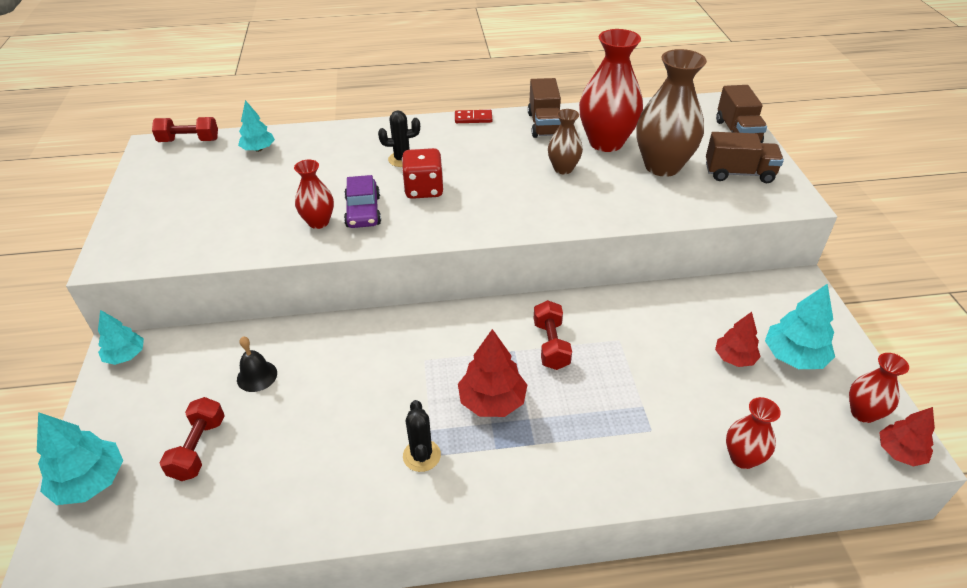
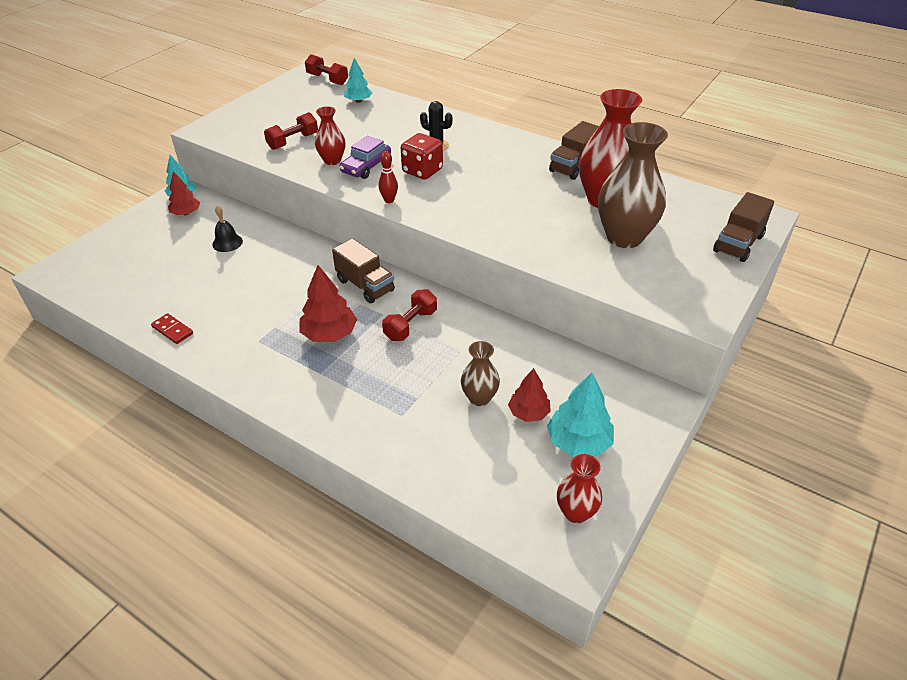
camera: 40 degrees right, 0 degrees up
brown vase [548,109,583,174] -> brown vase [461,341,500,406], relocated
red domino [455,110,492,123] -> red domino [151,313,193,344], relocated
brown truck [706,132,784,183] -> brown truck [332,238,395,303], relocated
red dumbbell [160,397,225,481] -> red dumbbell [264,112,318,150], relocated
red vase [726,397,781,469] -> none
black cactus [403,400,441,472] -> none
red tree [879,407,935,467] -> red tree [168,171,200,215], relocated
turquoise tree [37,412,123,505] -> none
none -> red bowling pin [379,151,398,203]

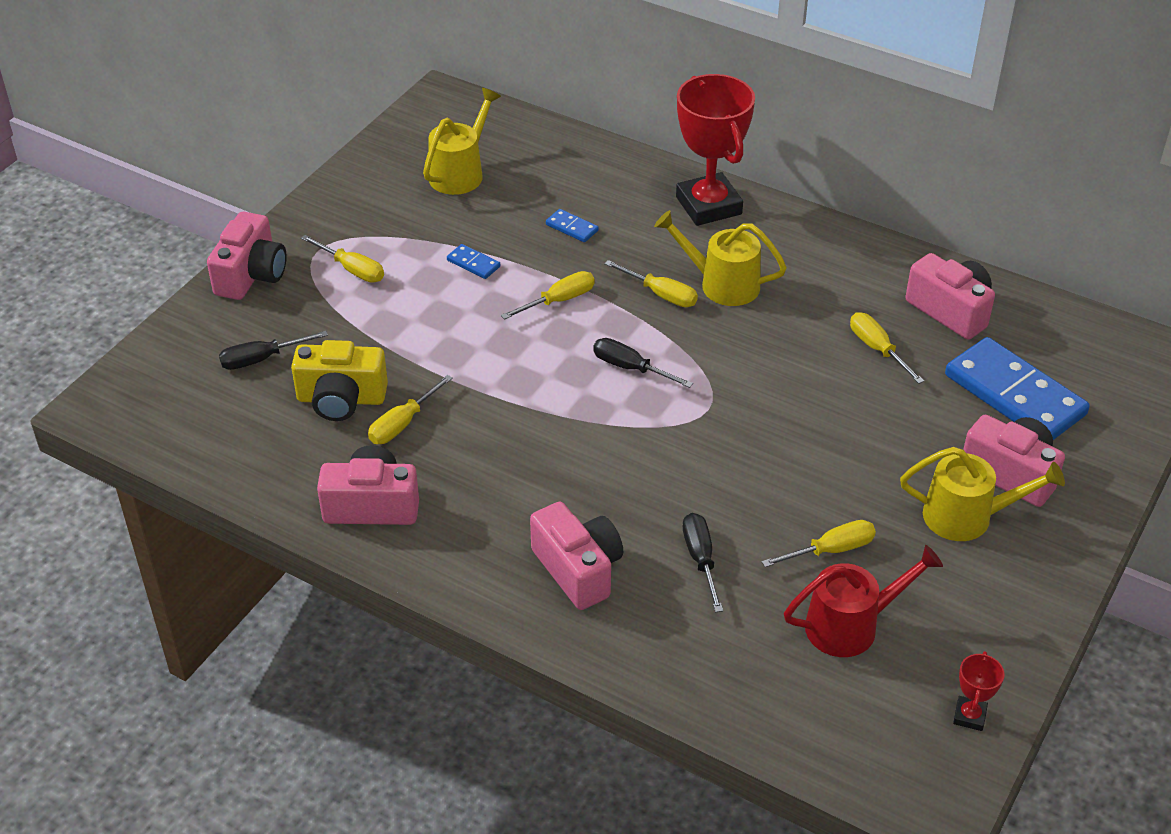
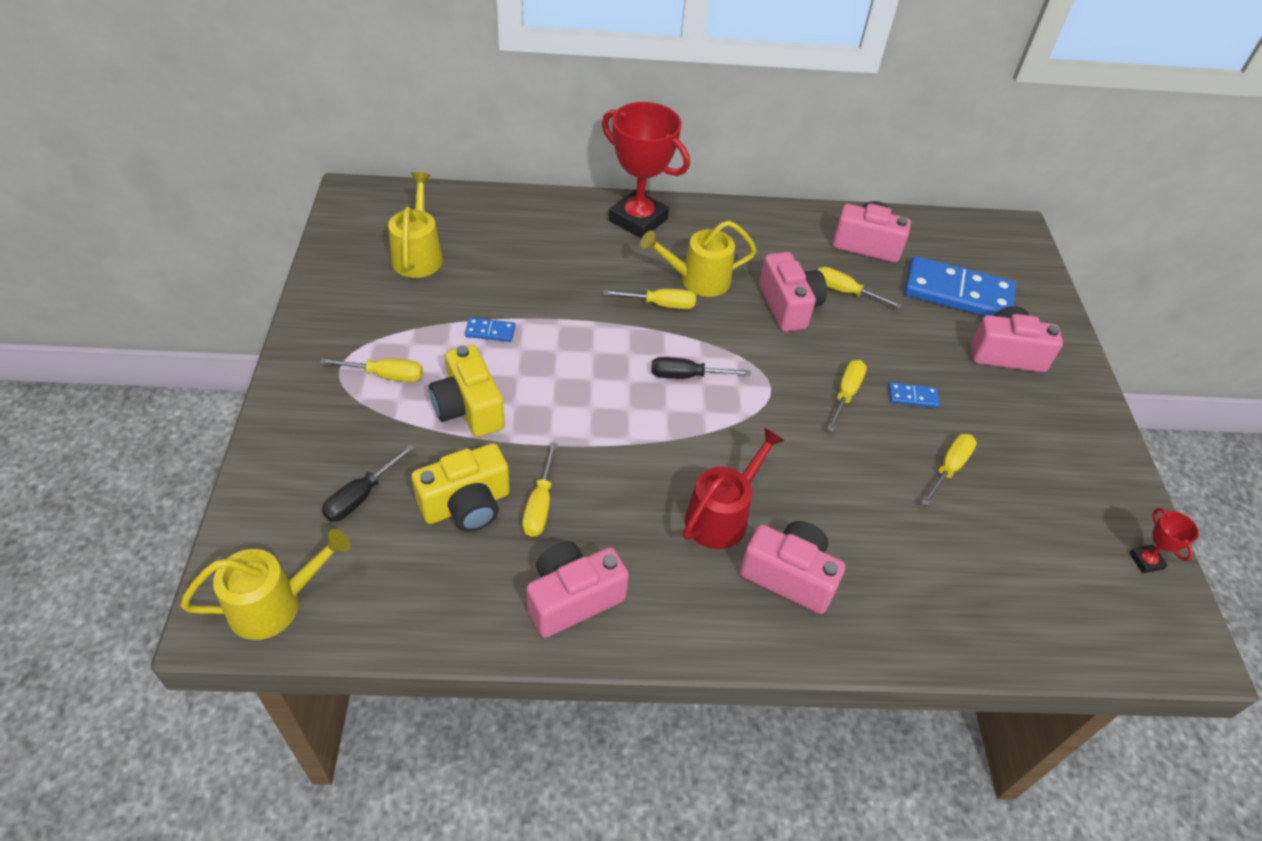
camera: 35 degrees left, 5 degrees up
blue domino [546,209,599,242] -> blue domino [889,382,940,408], relocated
pink camera [207,212,287,300] -> pink camera [759,252,827,332], relocated
yellow screwdriver [501,271,595,320] -> yellow screwdriver [827,360,867,432], relocated
yellow watering can [900,447,1065,541] -> yellow watering can [180,529,351,640], relocated
black screwdriver [683,513,723,612] -> none
red watering can [784,545,943,657] -> red watering can [683,428,785,549], relocated
none -> yellow camera [429,344,505,437]

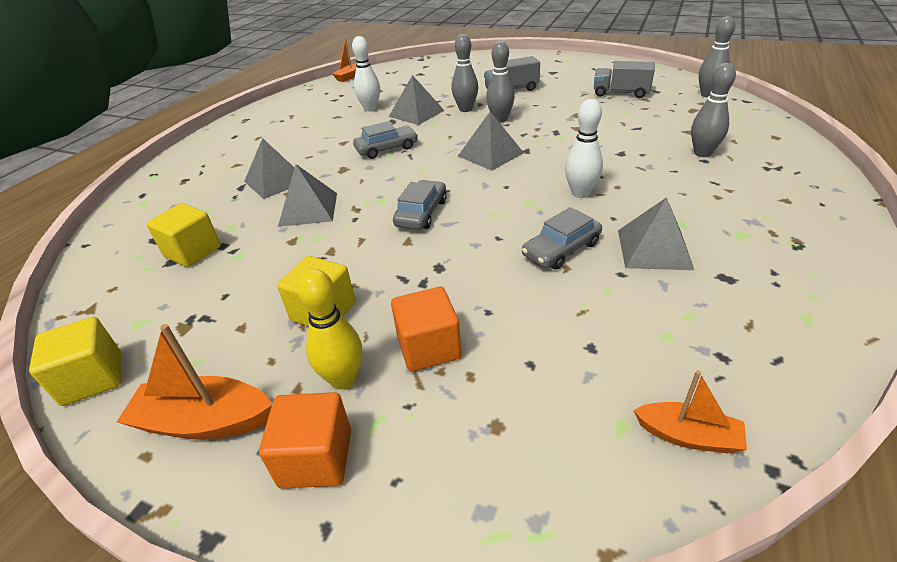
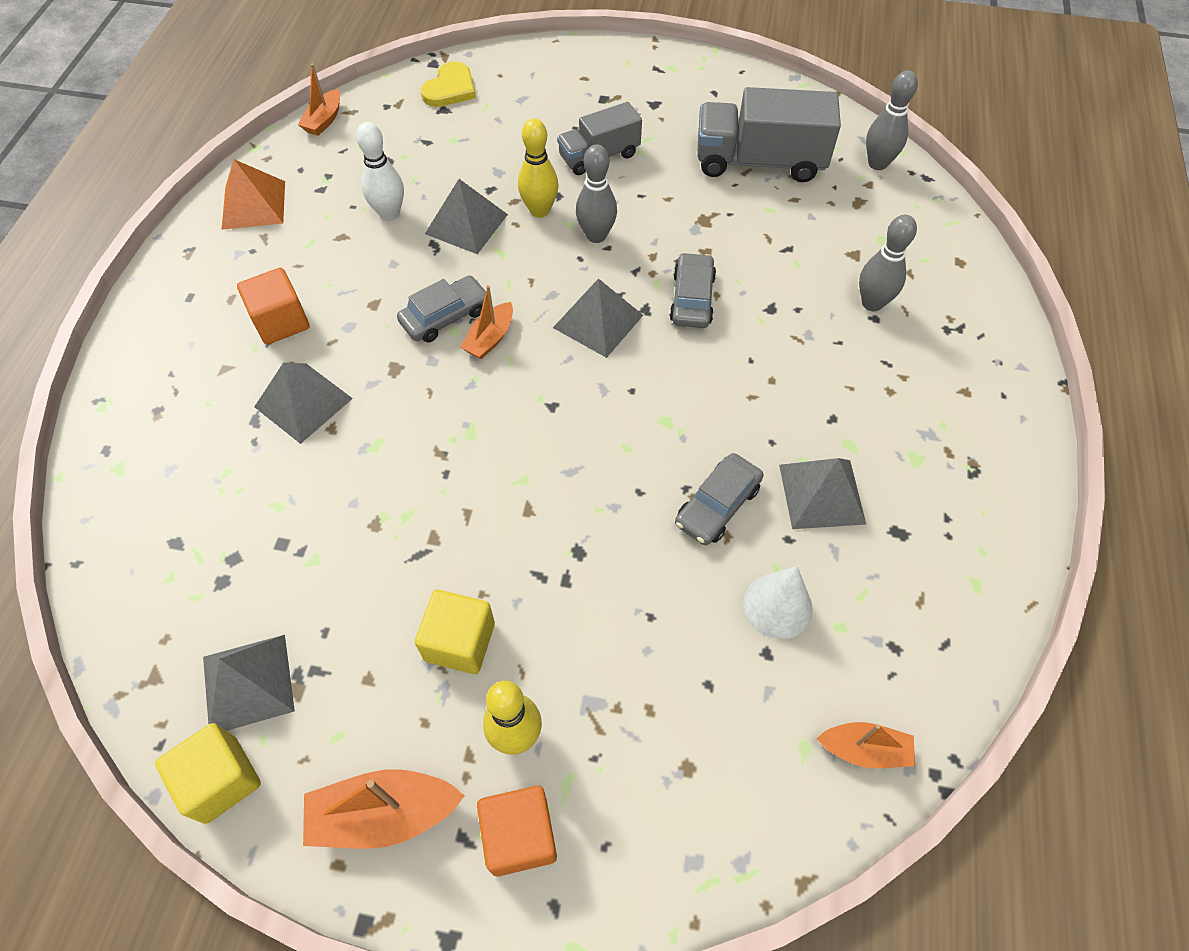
camera: 15 degrees left, 20 degrees up
grey bowling pin [451,34,478,112] -> yellow bowling pin [518,118,559,218]
grey truck [594,61,655,98] -> grey truck [697,87,841,182], x1.63
white bowling pin [565,99,603,198] -> none
grey pyramid [278,164,337,227] -> grey pyramid [203,635,295,731], relocated
grey car [393,180,447,230] -> grey car [669,252,716,328], relocated
yellow cube [146,203,221,267] -> none
orange cube [391,287,461,372] -> orange cube [237,268,310,345], relocated
none -> yellow heart [421,61,476,107]
none -> orange pyramid [221,159,285,230]
none -> orange boat [460,285,513,359]
none -> white cone [743,566,813,639]

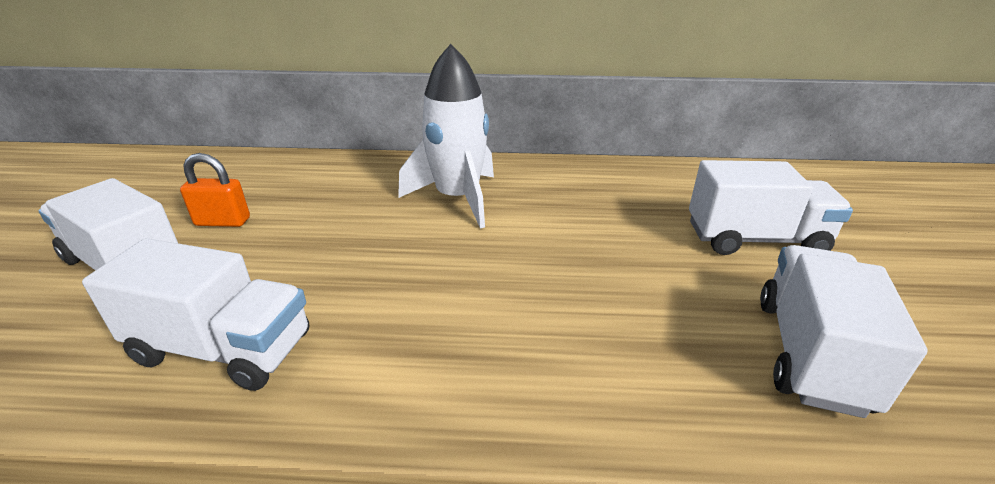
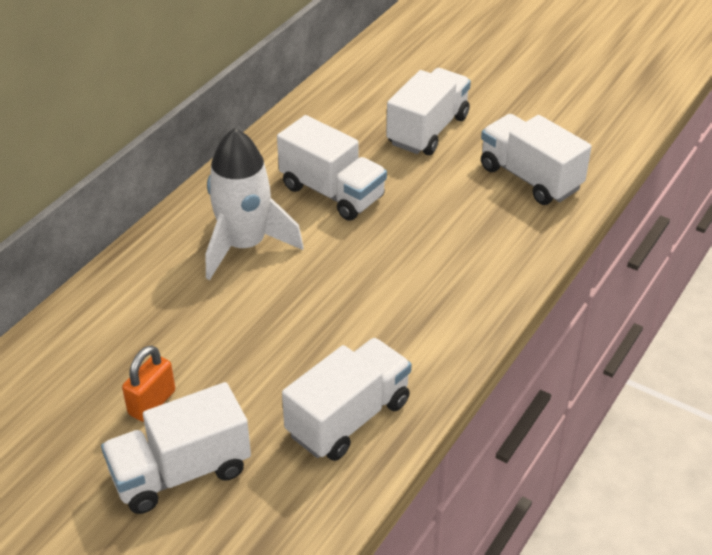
camera: 60 degrees left, 10 degrees up
none -> white truck [277,115,387,221]

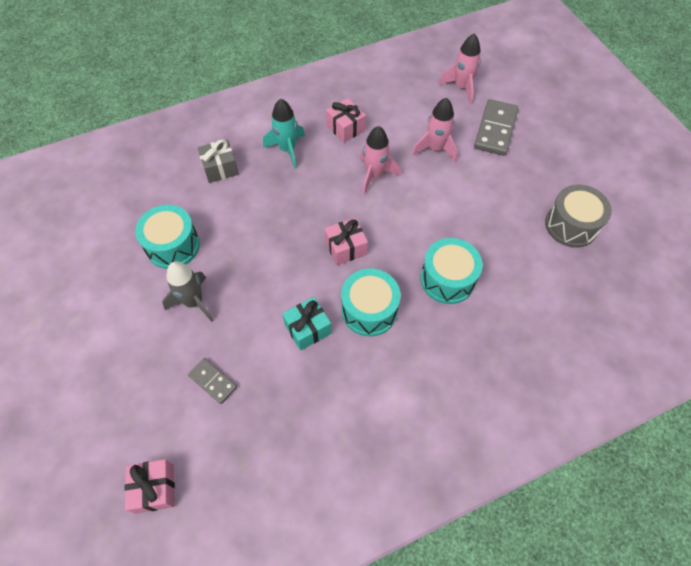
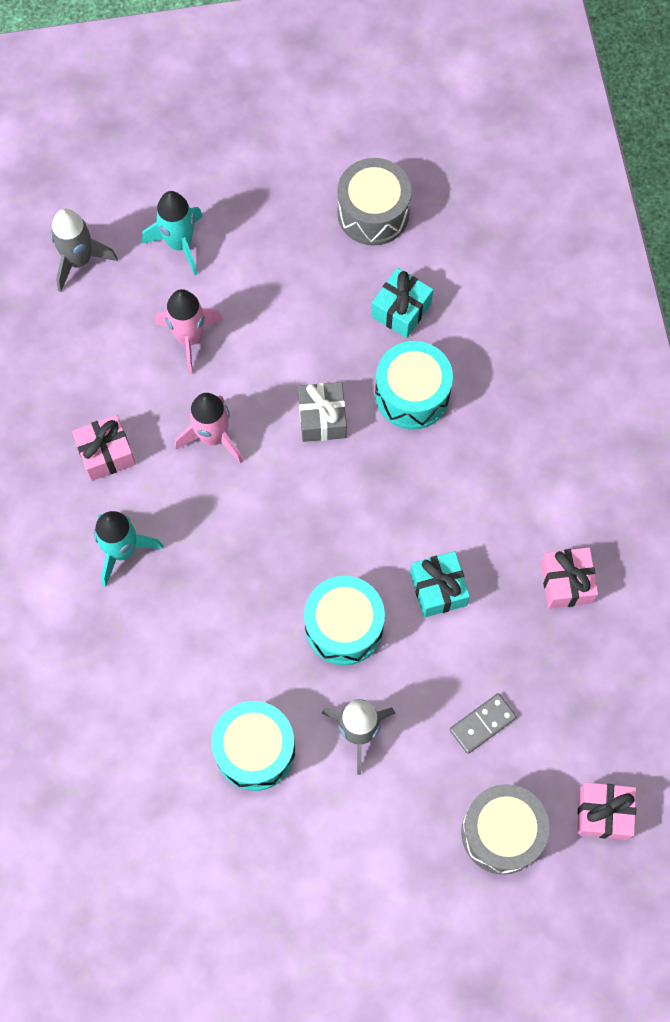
camera: 75 degrees left, 10 degrees up
pink rocket [438,33,481,104] -> grey rocket [51,209,118,292]
grey domino [474,99,519,156] -> turquoise rocket [142,191,203,275]
grey gift [197,139,239,183] -> grey gift [298,382,347,442], relocated
pink gift [325,218,368,265] -> pink gift [541,547,598,609], relocated
turquoise drum [341,268,401,336] -> turquoise drum [304,576,385,665], relocated
none -> turquoise gift [371,268,433,338]
none -> grey drum [461,784,549,875]

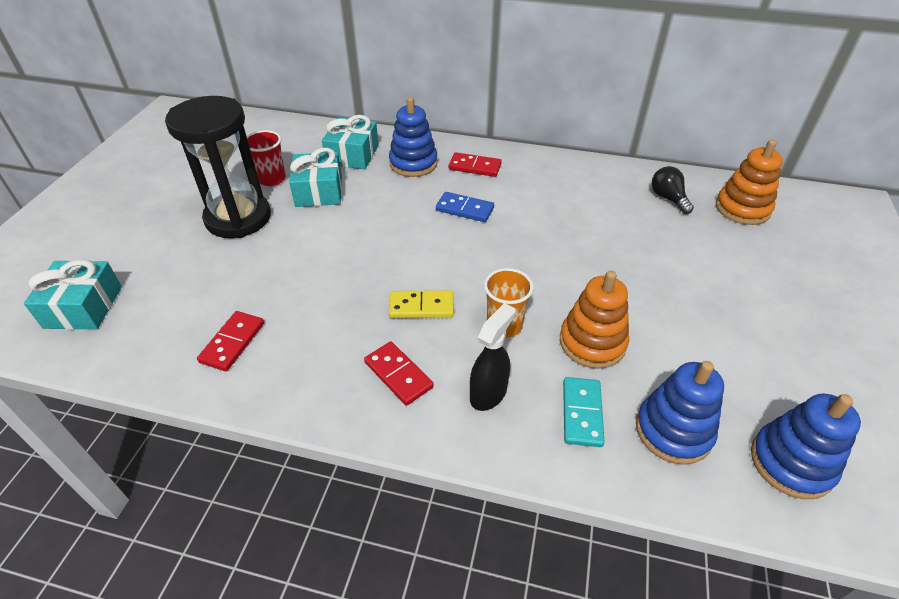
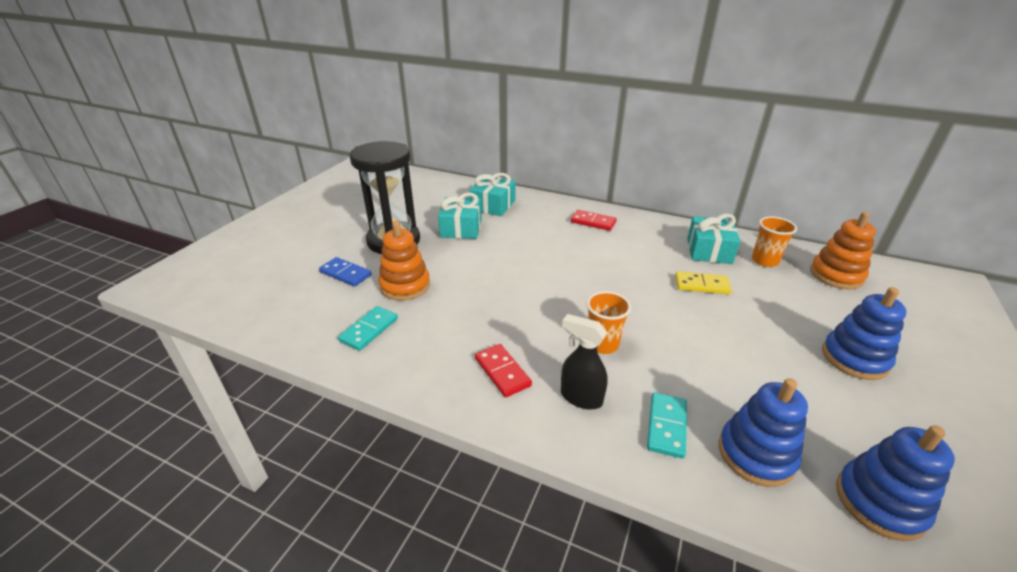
camera: 10 degrees right, 10 degrees down
blue stacking toy [389,97,438,177] -> blue stacking toy [822,287,907,380], relocated
red cup [247,130,286,186] -> none
black light bulb [652,166,694,214] -> orange cup [752,216,797,267]
blue domino [436,192,494,222] -> blue domino [319,257,372,287], relocated
turquoise gift [24,259,122,330] -> turquoise gift [687,214,740,264], relocated
orange stacking toy [560,271,629,369] -> orange stacking toy [378,221,430,301], relocated
yellow domino [389,290,454,318] -> yellow domino [675,271,732,294], relocated
black spray bottle [470,303,515,411] -> black spray bottle [561,314,608,409], 105 degrees counterclockwise
red domino [197,311,264,371] -> turquoise domino [338,306,398,351]

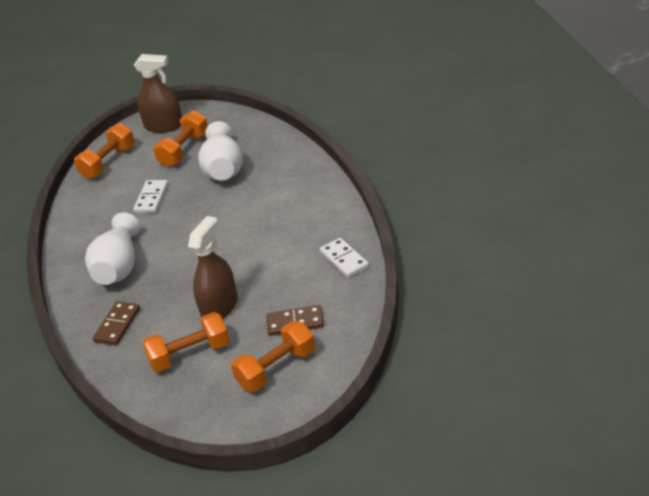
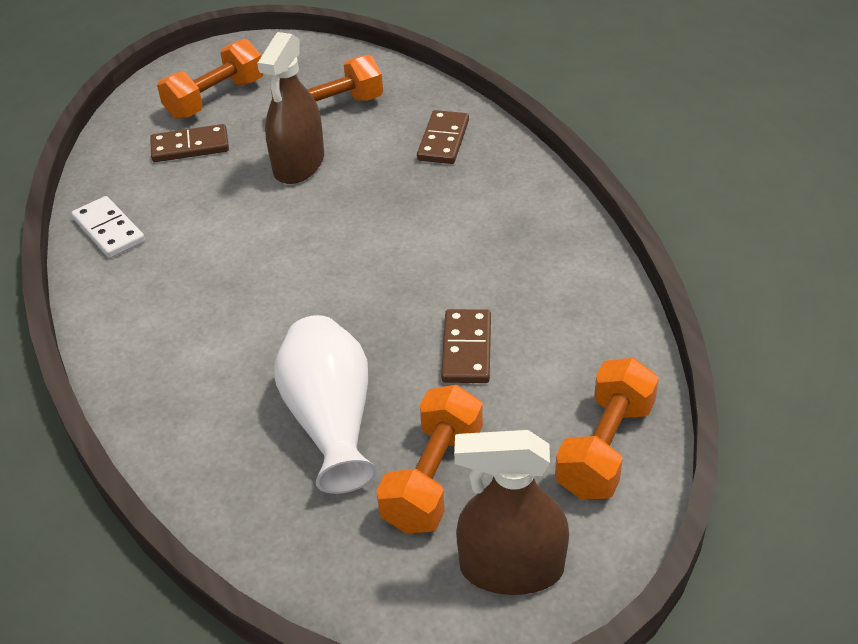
camera: 170 degrees right, 5 degrees up
white domino [133,180,169,213] -> brown domino [441,309,491,383]
white vase [85,213,140,285] -> none

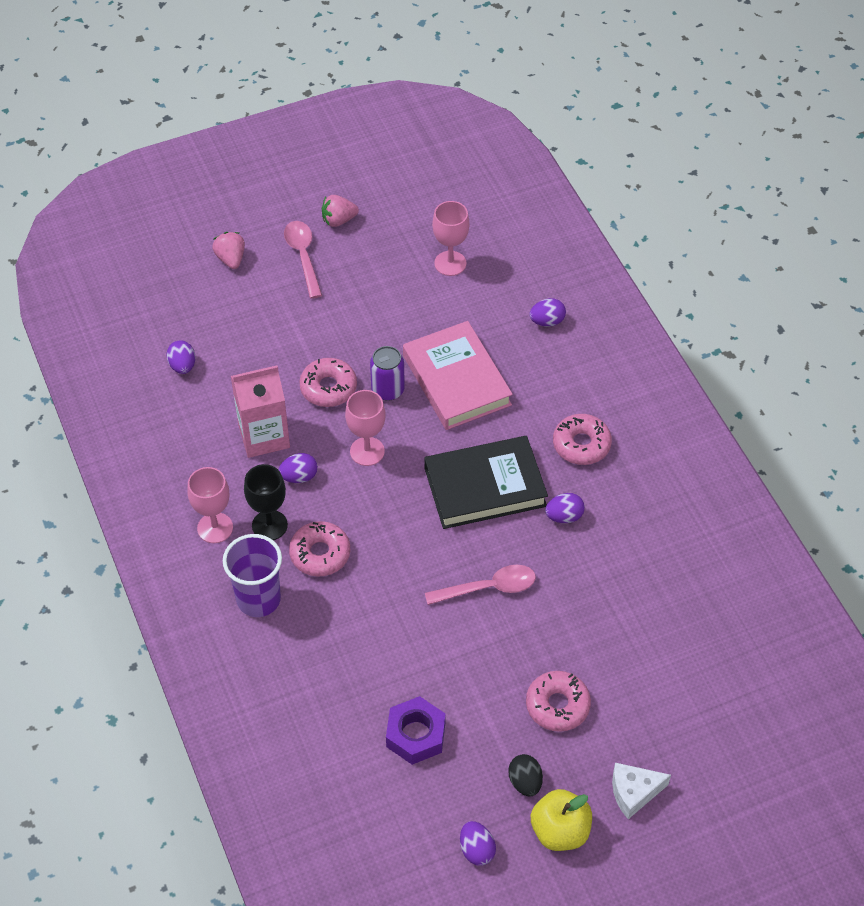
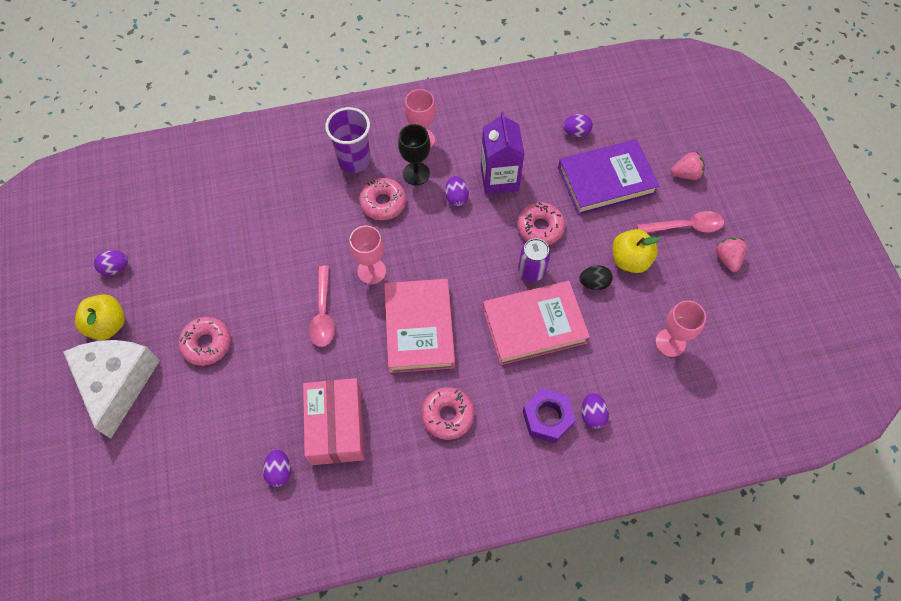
camera: 100 degrees right, 10 degrees up
pink carton [231,365,290,458] -> purple carton [481,112,525,194]
pink goblet [345,390,386,466] -> pink goblet [349,226,386,284], relocated
black book [424,436,548,529] -> pink book [384,279,455,373]
purple egg [545,493,585,523] -> purple egg [263,449,291,487], relocated
purple nut [386,696,446,765] -> purple nut [523,388,576,443], relocated
black egg [508,754,543,796] -> black egg [579,265,613,290], relocated
white cheese [612,763,671,819] -> white cheese [63,340,160,439], x2.01
none -> purple book [558,139,659,215]
none -> yellow apple [612,229,660,273]
none -> pink box [303,378,364,465]

